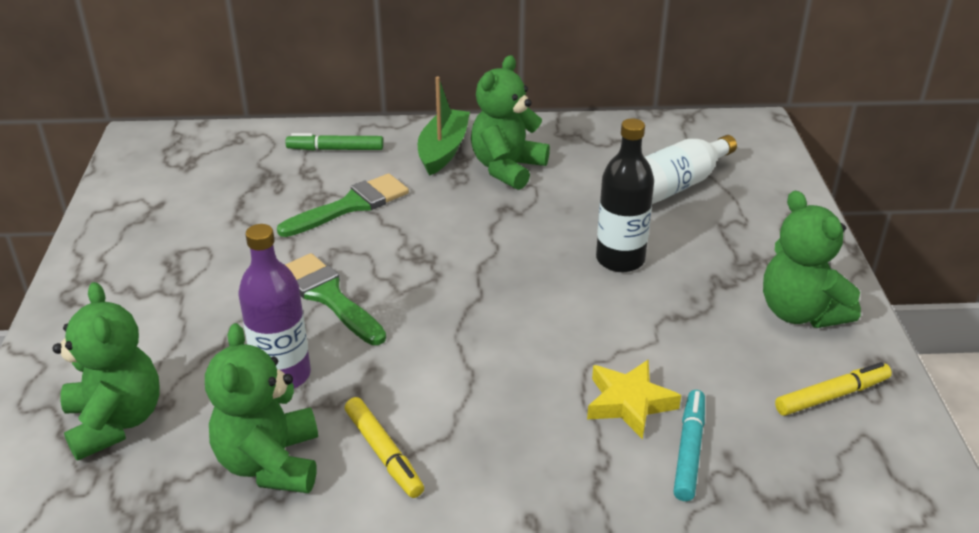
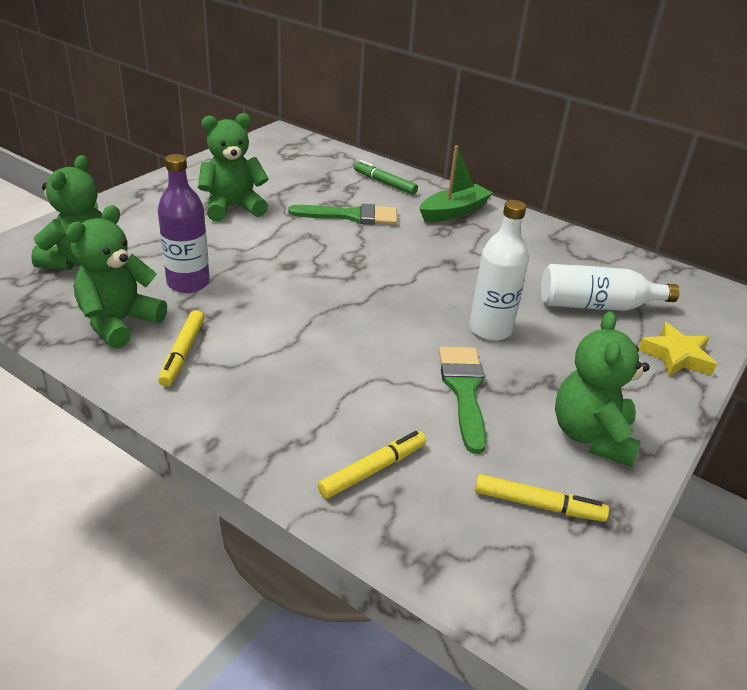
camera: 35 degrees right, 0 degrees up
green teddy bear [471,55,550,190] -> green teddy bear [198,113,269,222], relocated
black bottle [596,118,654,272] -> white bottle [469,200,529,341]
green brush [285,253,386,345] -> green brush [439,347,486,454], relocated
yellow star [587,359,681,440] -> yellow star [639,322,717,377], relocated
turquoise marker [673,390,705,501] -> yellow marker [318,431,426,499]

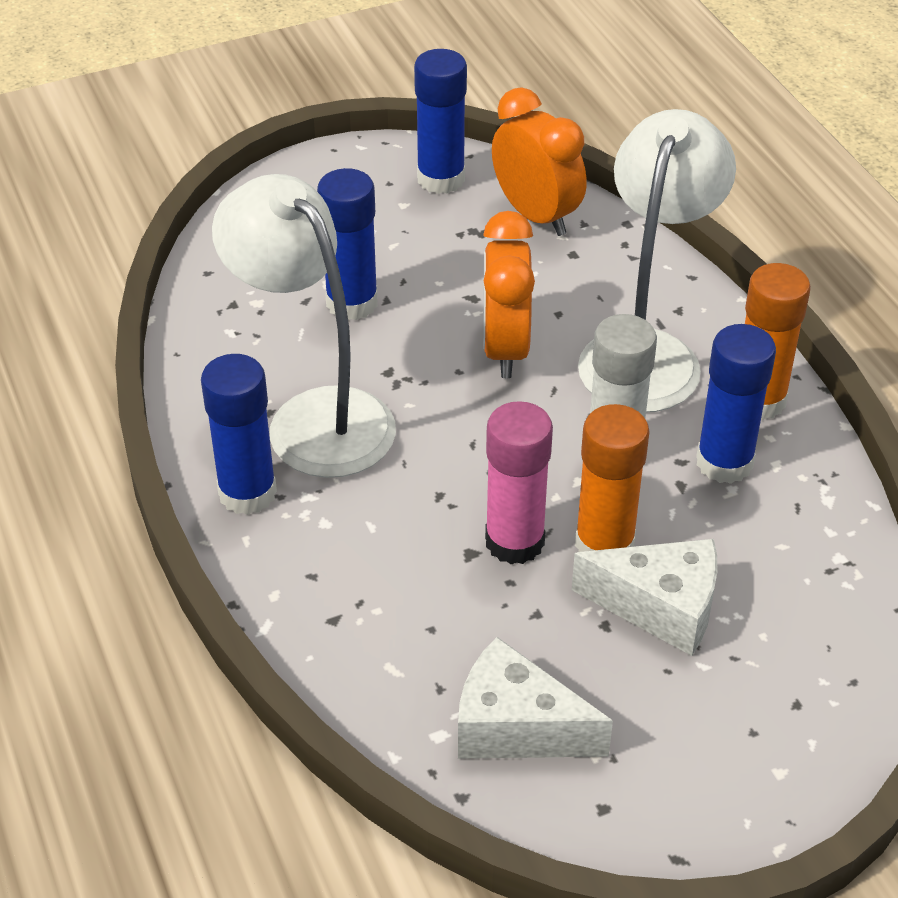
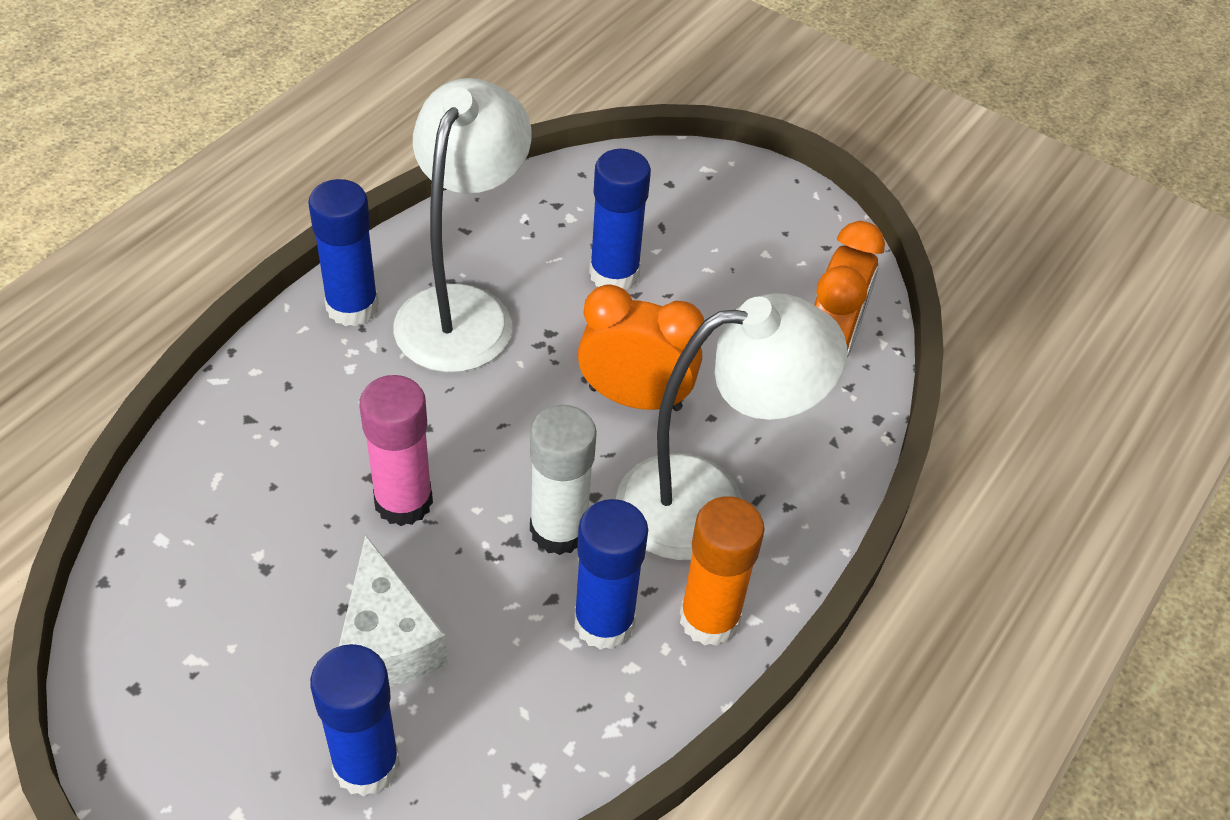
camera: 55 degrees right, 5 degrees up
blue glue stick [414,49,467,194] -> blue glue stick [310,644,400,797], relocated
orange clock [483,211,535,378] -> orange clock [578,284,704,411], 45 degrees clockwise
orange glue stick [575,404,650,552] -> none
white cheese [458,637,613,759] -> none

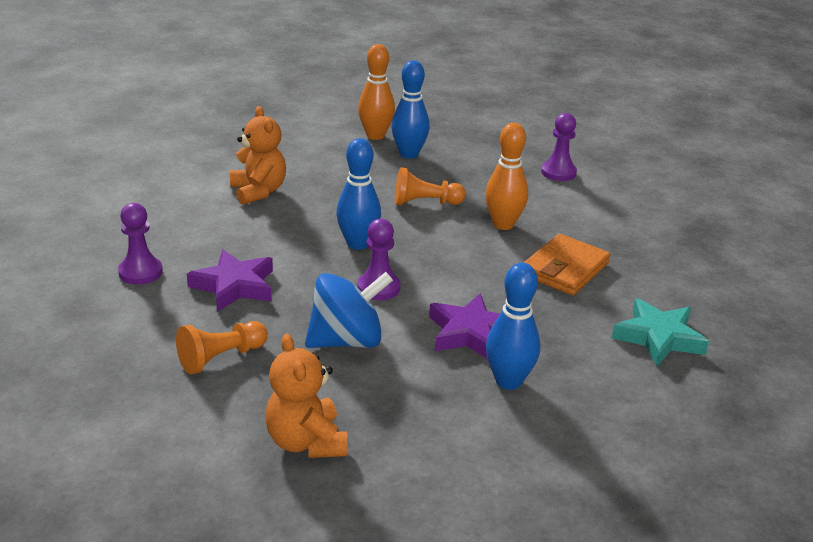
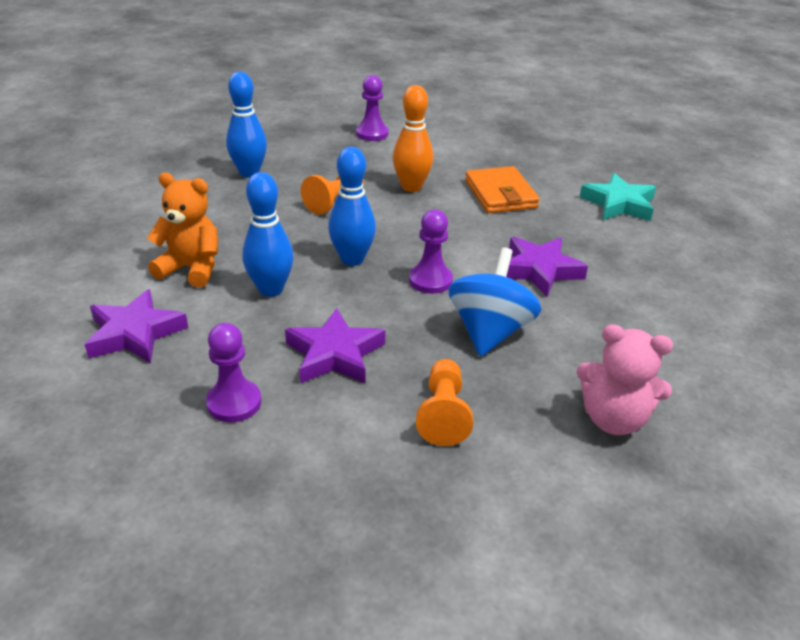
camera: 50 degrees left, 5 degrees up
orange bowling pin [358,44,395,140] -> none
blue bowling pin [486,263,540,390] -> blue bowling pin [242,172,294,297], relocated
orange teddy bear [265,334,347,458] -> pink teddy bear [576,324,673,435]
none -> purple star [84,289,188,364]

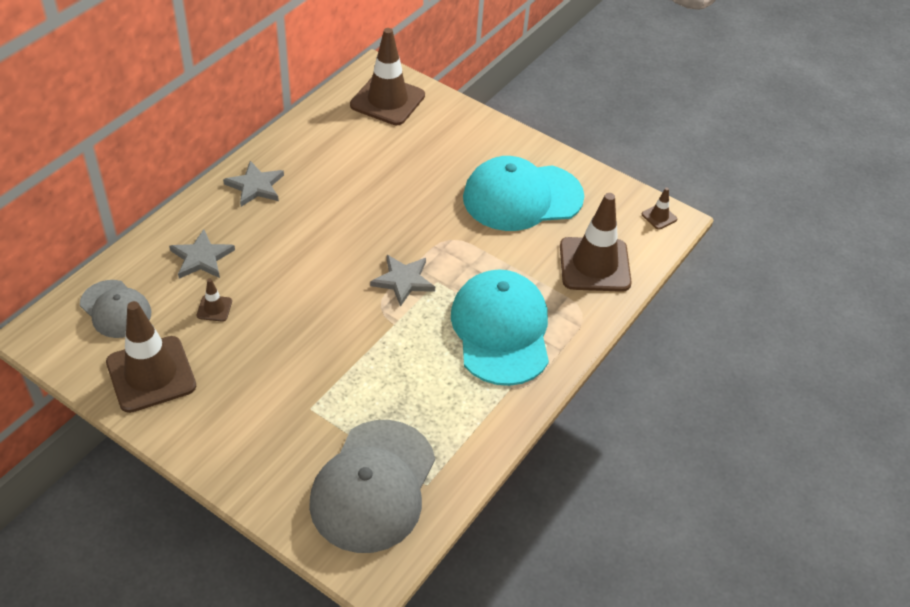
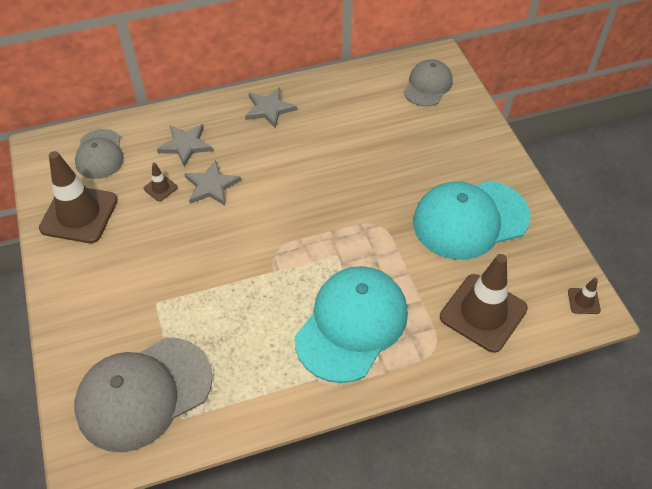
camera: 40 degrees right, 5 degrees up
brown traffic cone [350,28,425,125] -> grey cap [404,59,453,107]
turquoise cap [463,156,584,231] -> turquoise cap [413,181,531,260], 45 degrees counterclockwise
grey star [370,255,435,307] -> grey star [184,160,241,206], relocated

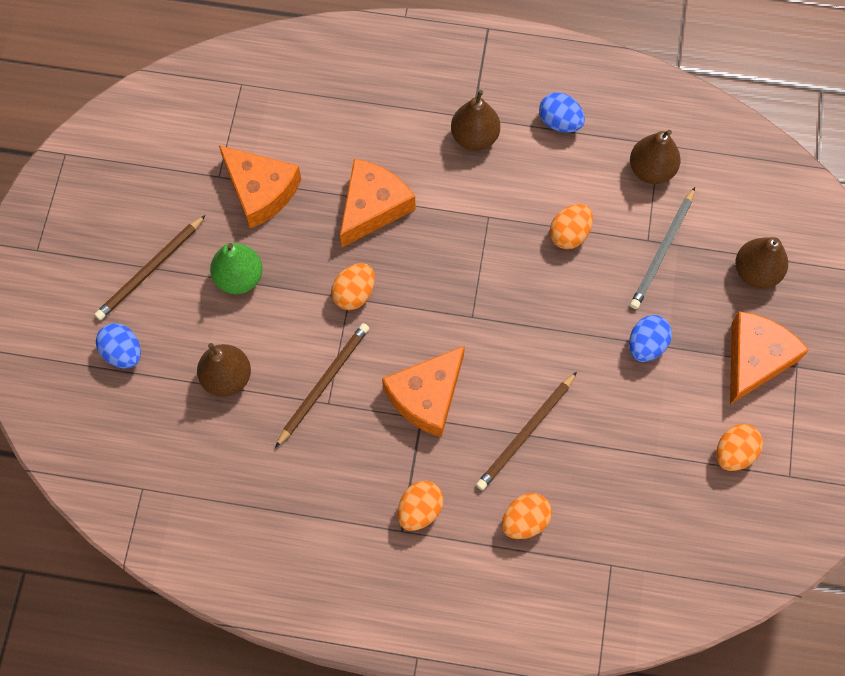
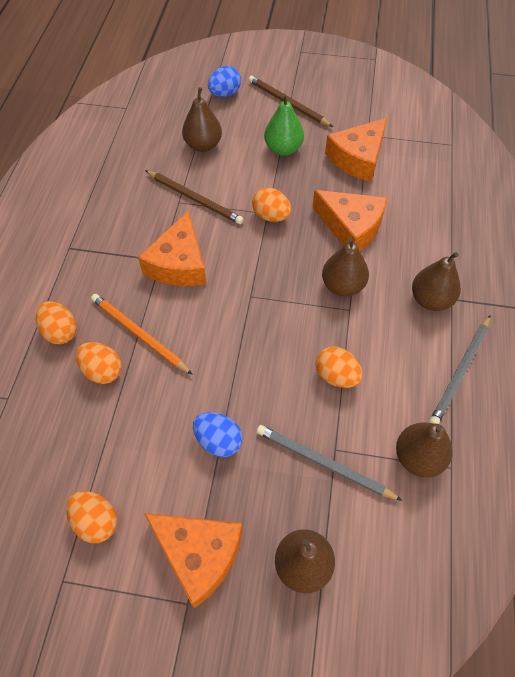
camera: 90 degrees right, 10 degrees down
blue egg [539,92,585,133] -> grey pencil [429,315,490,424]
orange cheese [382,346,465,438] -> orange cheese [138,210,206,286], 120 degrees counterclockwise
brown pencil [476,372,577,490] -> orange pencil [91,294,193,375]
orange egg [397,481,444,531] -> orange egg [76,342,122,384], relocated
none -> brown pear [322,237,369,297]

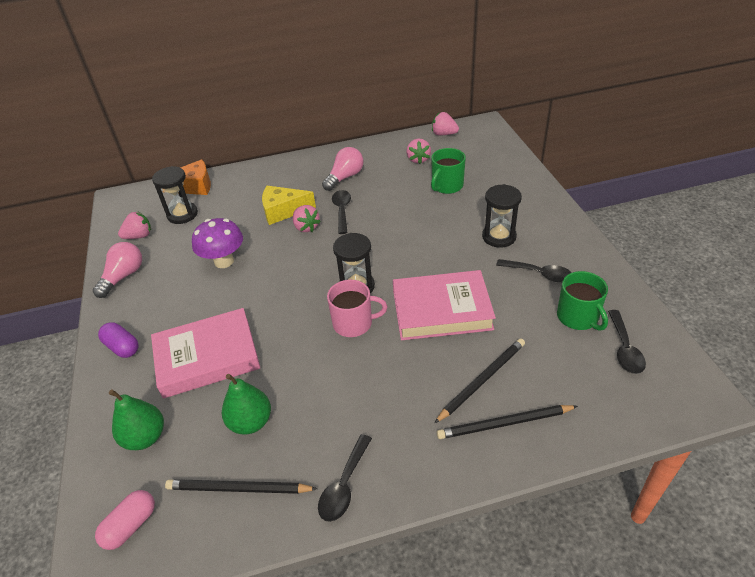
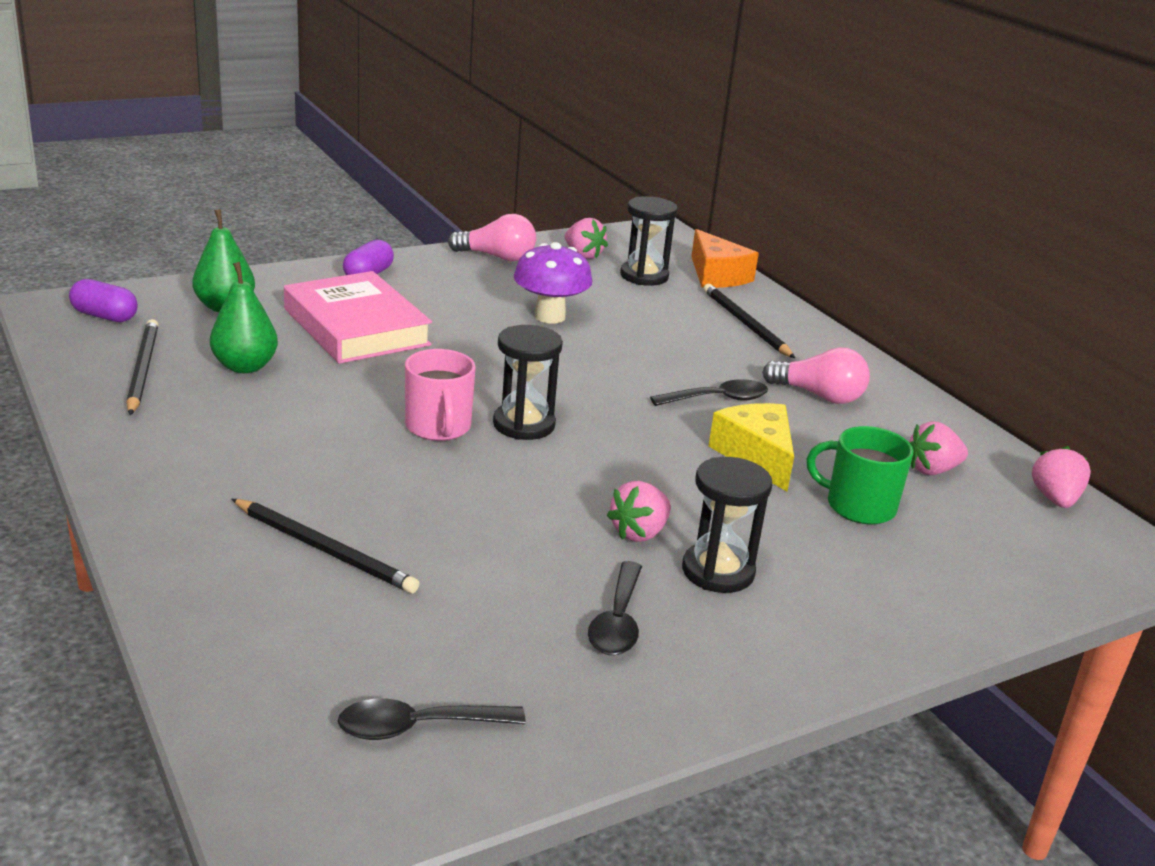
camera: 70 degrees right, 15 degrees down
yellow cheese [262,186,316,225] -> yellow cheese [709,403,794,491], relocated
pink strawberry [293,205,321,232] -> pink strawberry [607,481,671,542], relocated
pink book [393,270,496,340] -> none
green mug [557,271,608,331] -> none
black pencil [437,405,578,439] -> black pencil [704,284,795,358], relocated
black spoon [318,434,372,522] -> none
pink capsule [95,490,155,550] -> purple capsule [69,279,138,322]

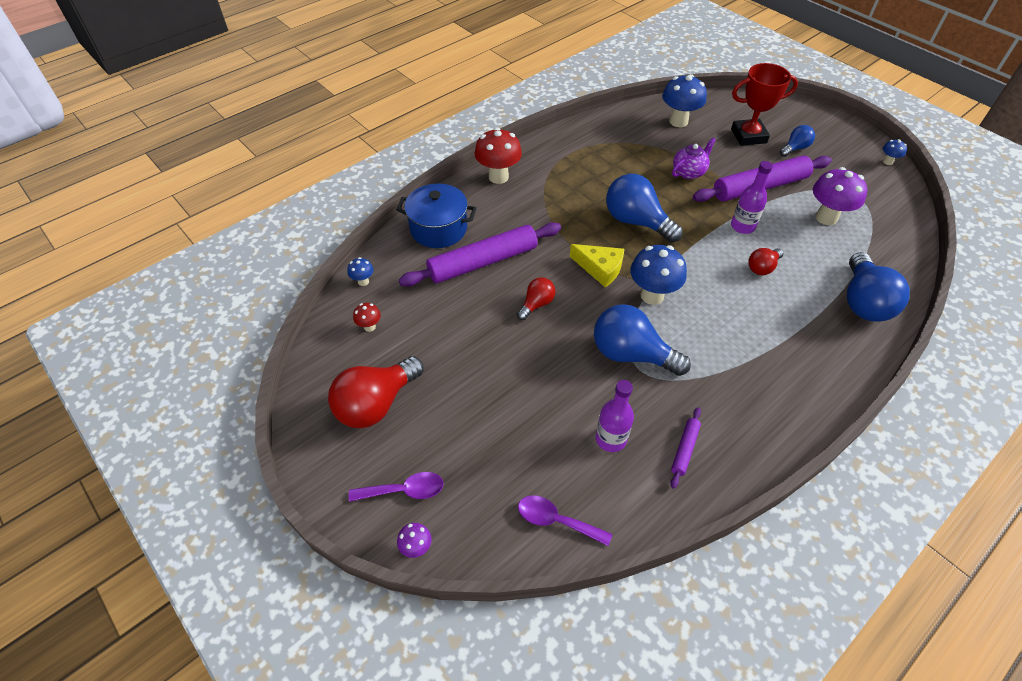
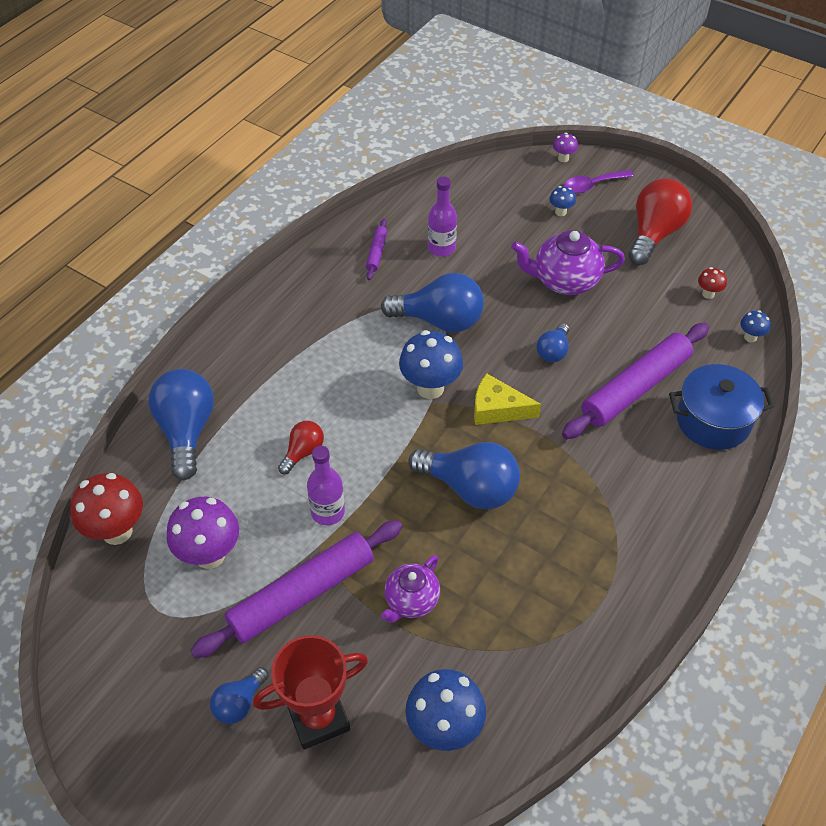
camera: 165 degrees right, 0 degrees up
red mushroom [475,128,522,184] -> red mushroom [70,473,143,545], relocated
blue mushroom [883,139,907,165] -> blue mushroom [550,186,576,216], relocated
red light bulb [517,277,555,320] -> blue light bulb [537,323,569,362]
purple spoon [518,495,612,546] -> none
none -> purple teapot [511,230,625,295]

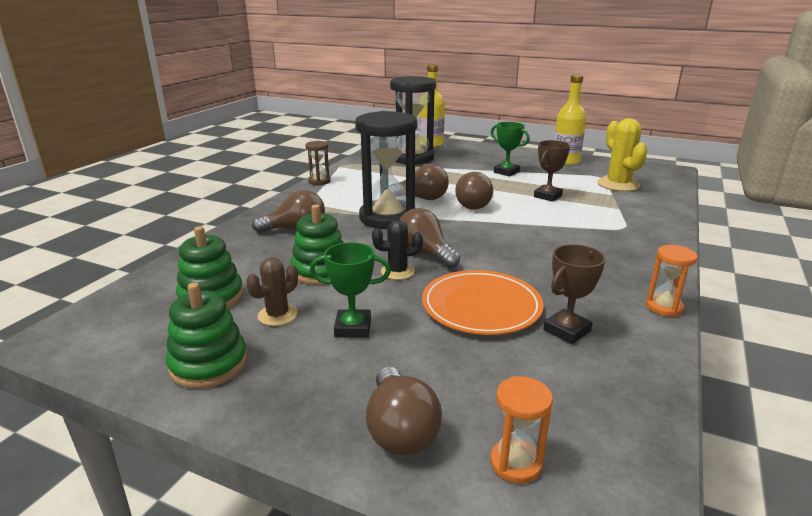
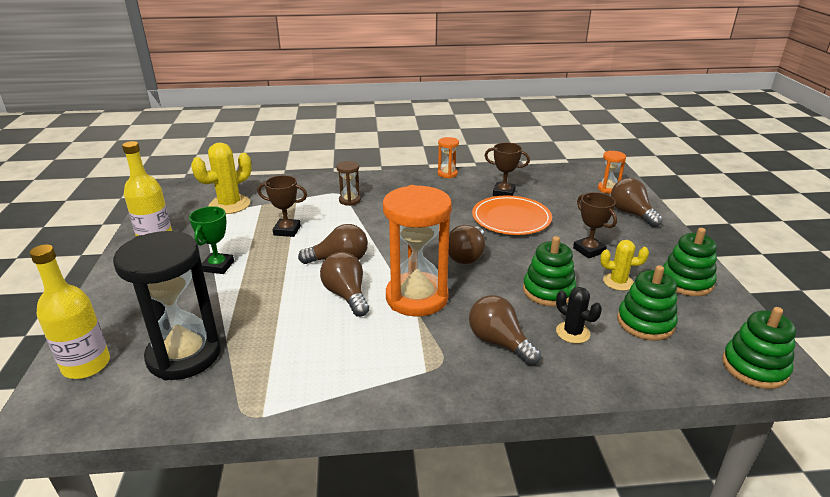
camera: 120 degrees left, 5 degrees up
black hourglass [355,111,417,229] -> orange hourglass [383,185,452,316]
brown hourglass [305,141,331,185] -> brown hourglass [336,161,361,206], relocated
black cactus [372,220,423,280] -> black cactus [556,287,602,344], relocated
green trophy [310,242,391,338] -> brown trophy [573,192,617,258]
brown cactus [246,257,298,326] -> yellow cactus [600,240,649,291]
brown light bulb [366,367,442,455] -> brown light bulb [611,178,663,227], 75 degrees counterclockwise
none -> green stacking toy [722,307,796,389]

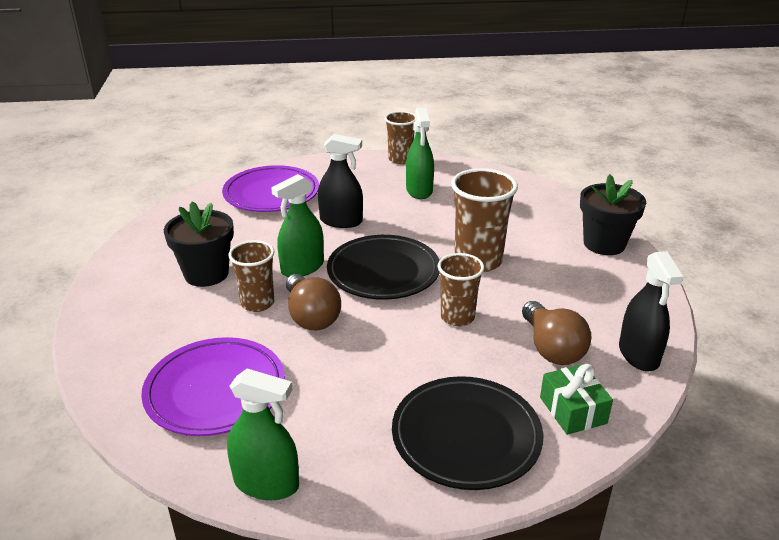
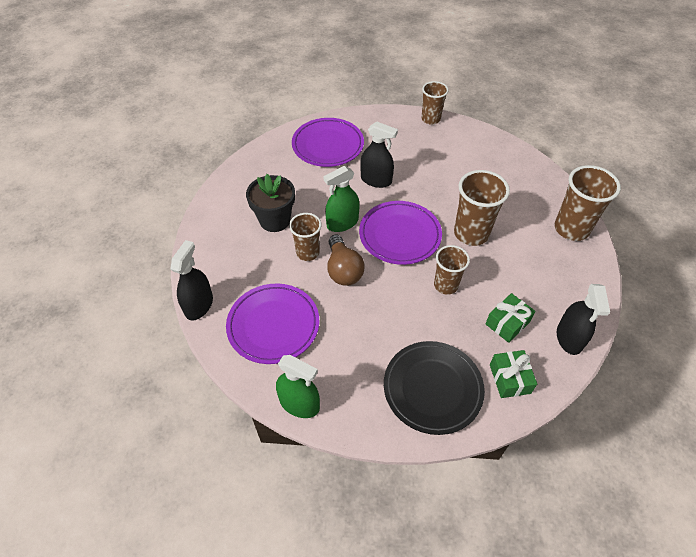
camera: 10 degrees right, 20 degrees up
green spray bottle [406,108,434,199] -> none
black flower pot [580,174,646,255] -> brown cup [554,165,621,241]
black plate [327,235,440,300] -> purple plate [359,201,442,265]
brown light bulb [522,301,591,365] -> green gift [486,293,536,343]
none -> black spray bottle [170,240,213,321]

